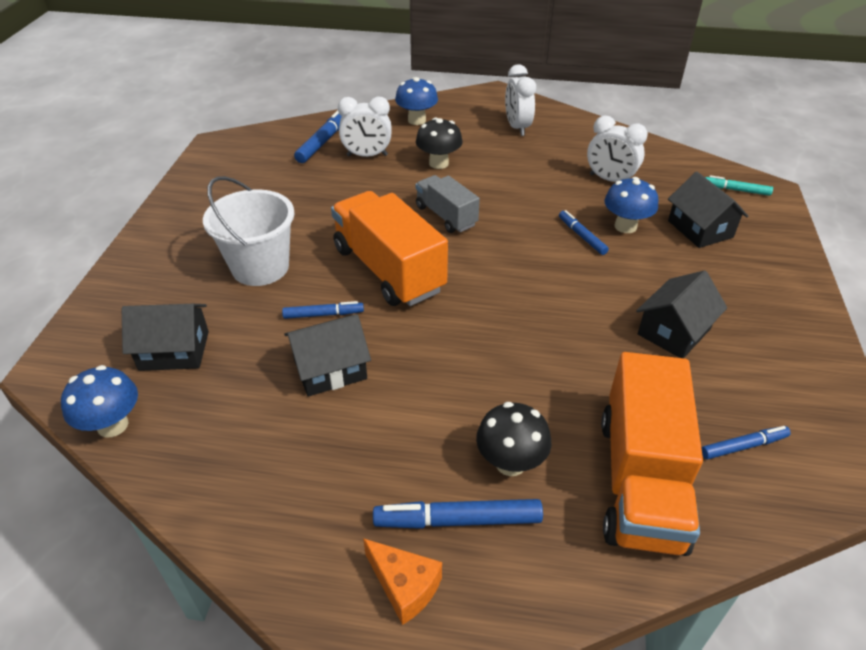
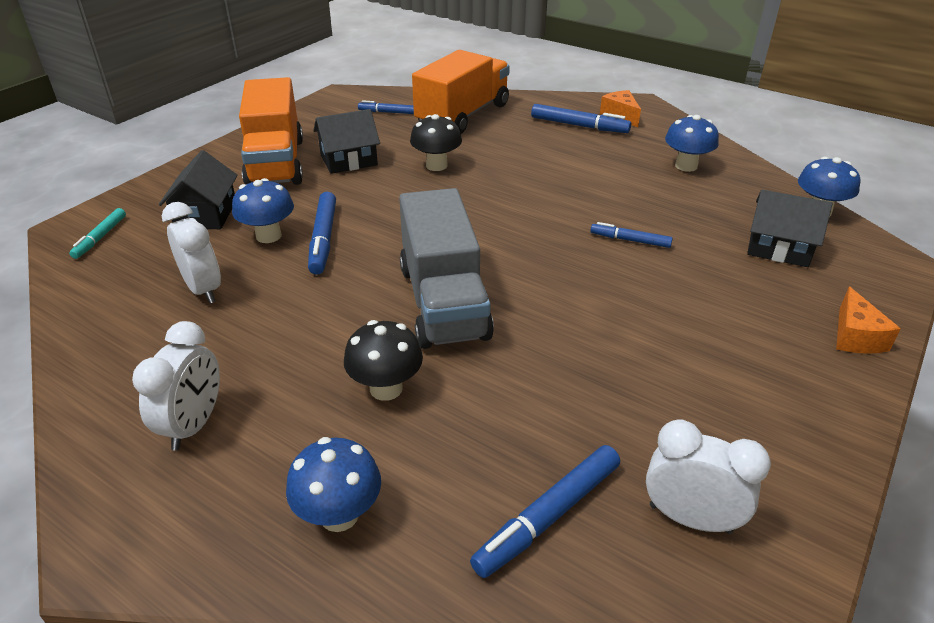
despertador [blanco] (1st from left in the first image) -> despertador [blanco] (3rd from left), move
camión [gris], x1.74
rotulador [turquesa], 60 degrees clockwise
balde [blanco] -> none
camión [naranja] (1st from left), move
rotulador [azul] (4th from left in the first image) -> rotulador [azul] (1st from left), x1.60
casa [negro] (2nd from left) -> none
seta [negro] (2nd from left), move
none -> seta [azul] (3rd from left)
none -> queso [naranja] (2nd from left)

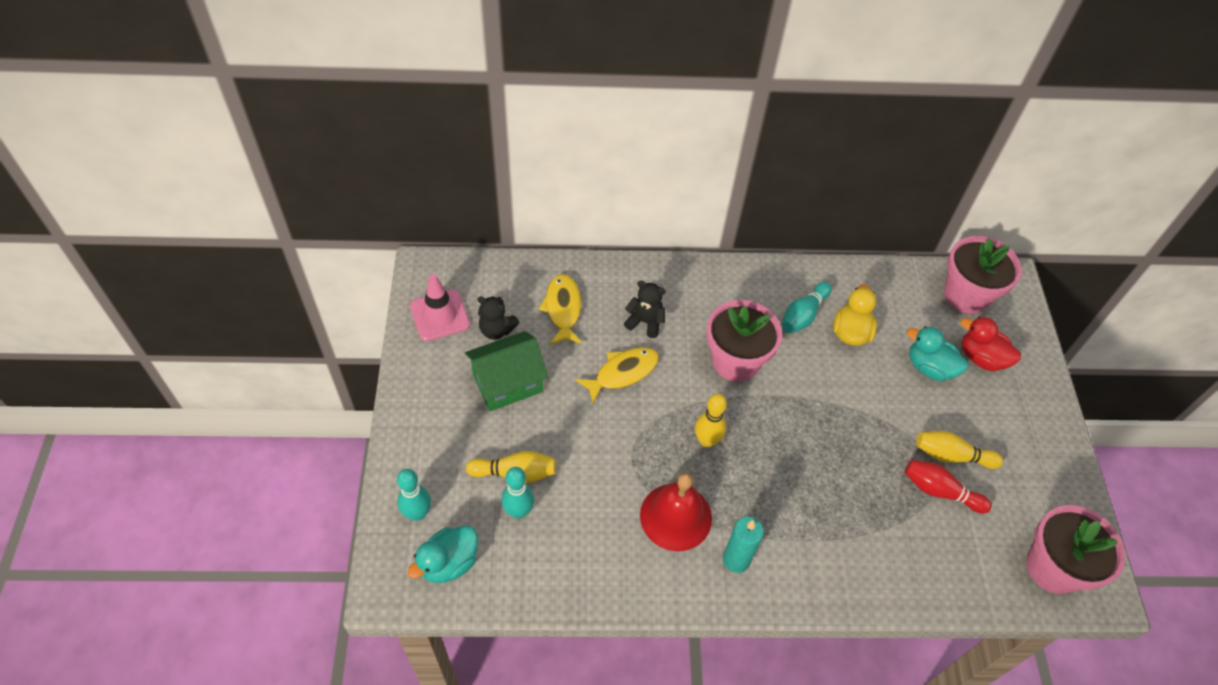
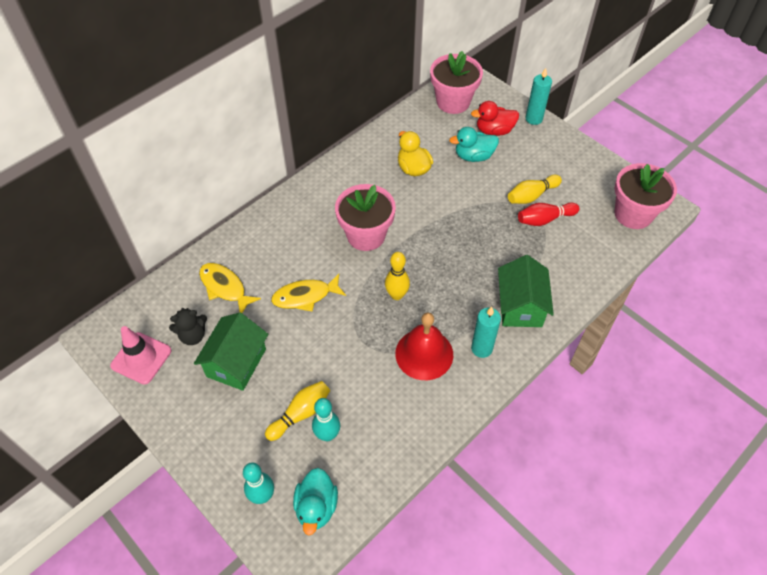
osito [negro] (2nd from left) -> none
bolo [turquesa] (3rd from left) -> none
pez [amarillo] (2nd from left), 120 degrees counterclockwise
none -> vela [turquesa] (2nd from left)
none -> casa [verde] (2nd from left)

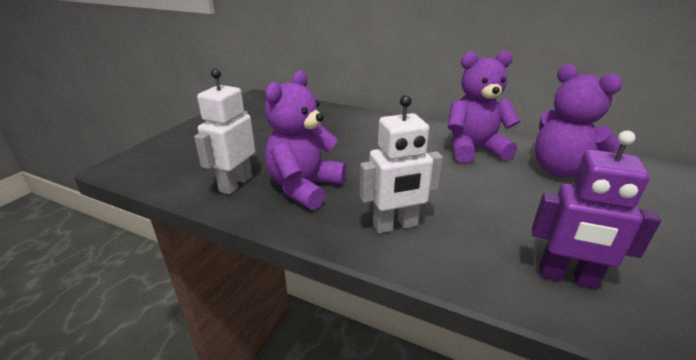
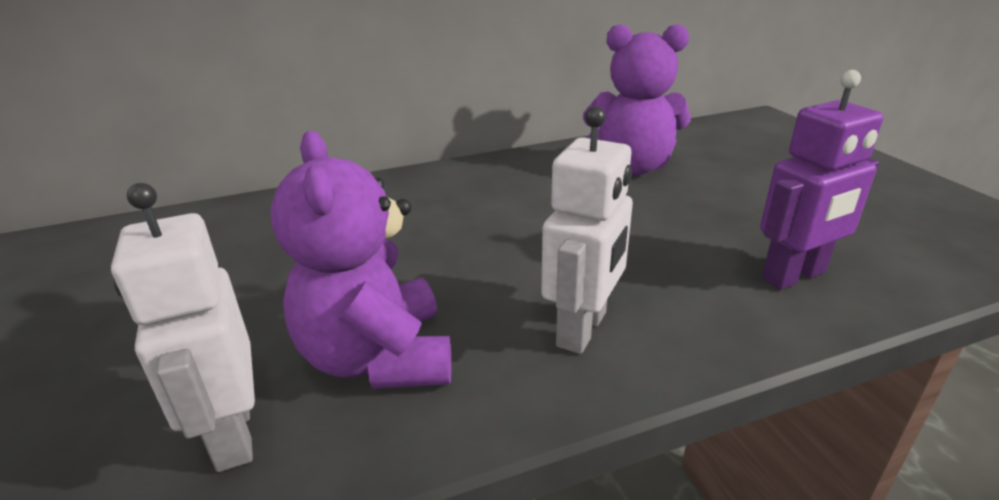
osito [morado] (2nd from left) -> none

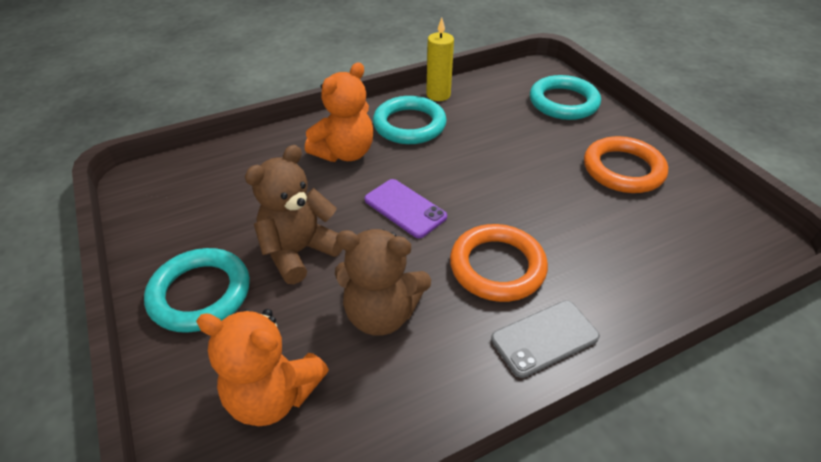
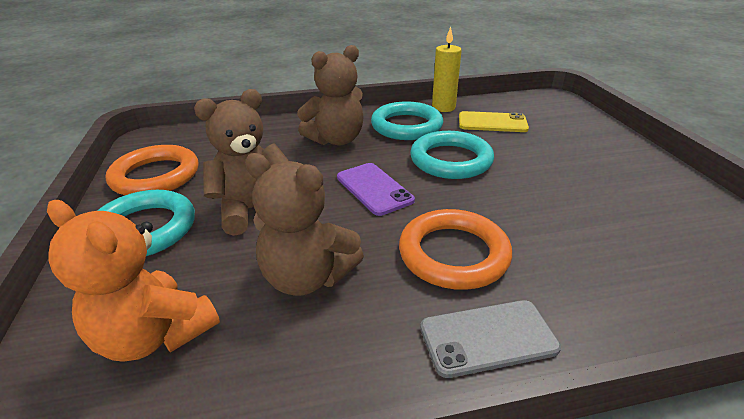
osito [naranja] (2nd from left) -> osito [marrón] (3rd from left)
anillo [turquesa] (3rd from left), move
anillo [naranja] (2nd from left in the first image) -> anillo [naranja] (1st from left), move
none -> móvil [amarillo]

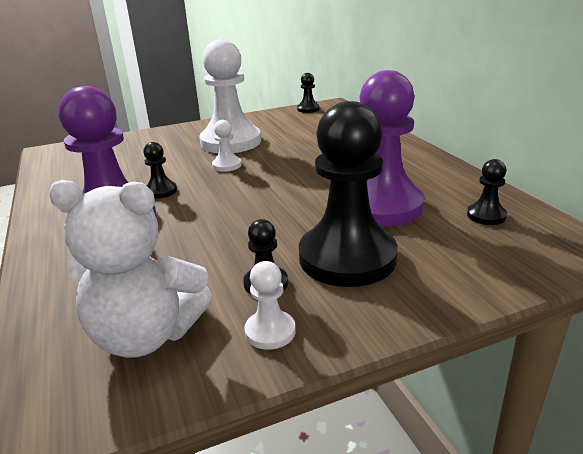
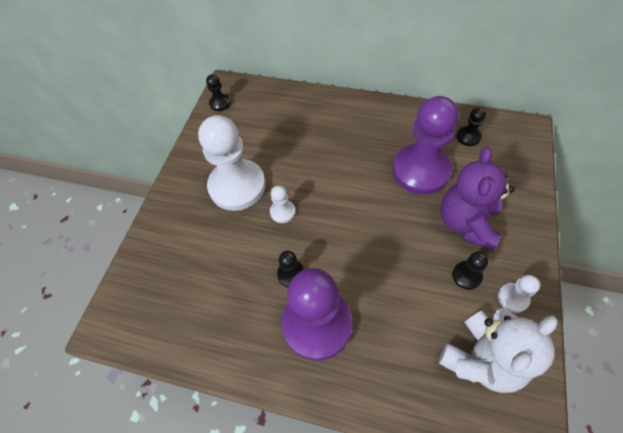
peón [negro] (4th from left) -> osito [morado]

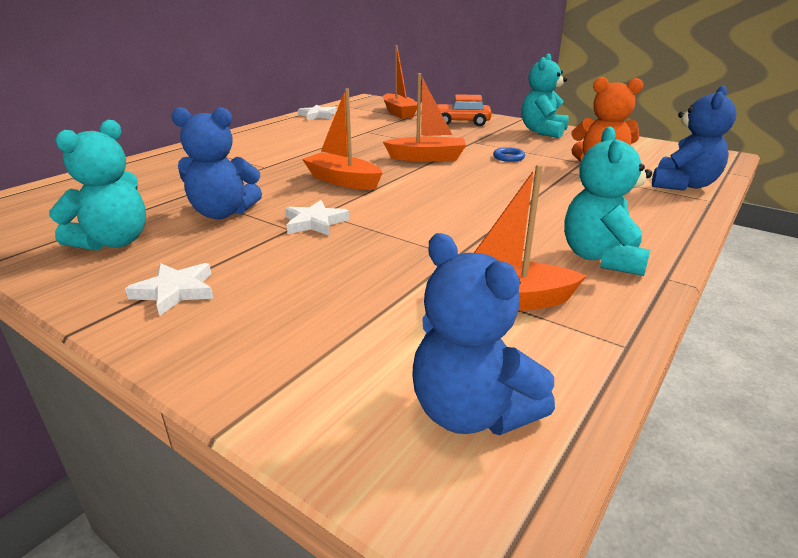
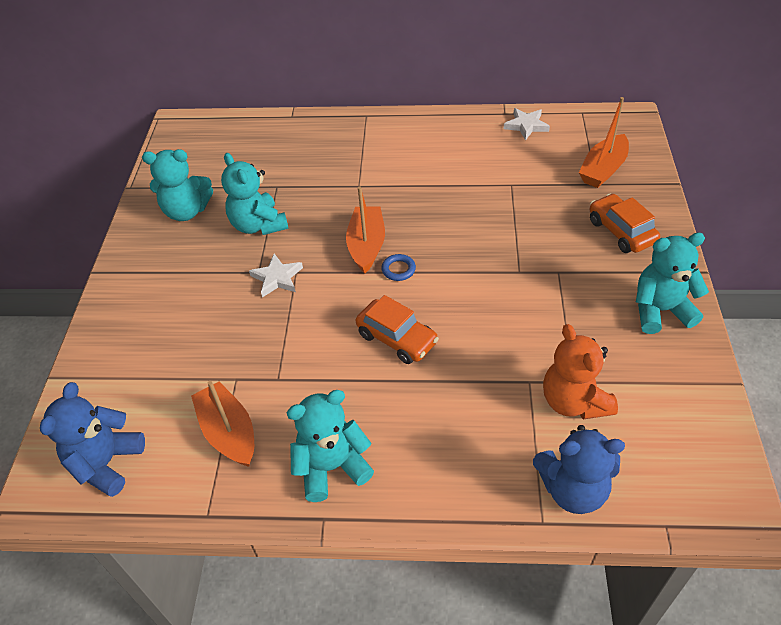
barco [naranja] (3rd from left) -> none
osito [azul] (1st from left) -> osito [turquesa] (2nd from left)
anillo [azul], move
estrella [blanco] (1st from left) -> none
none -> coche [naranja] (1st from left)

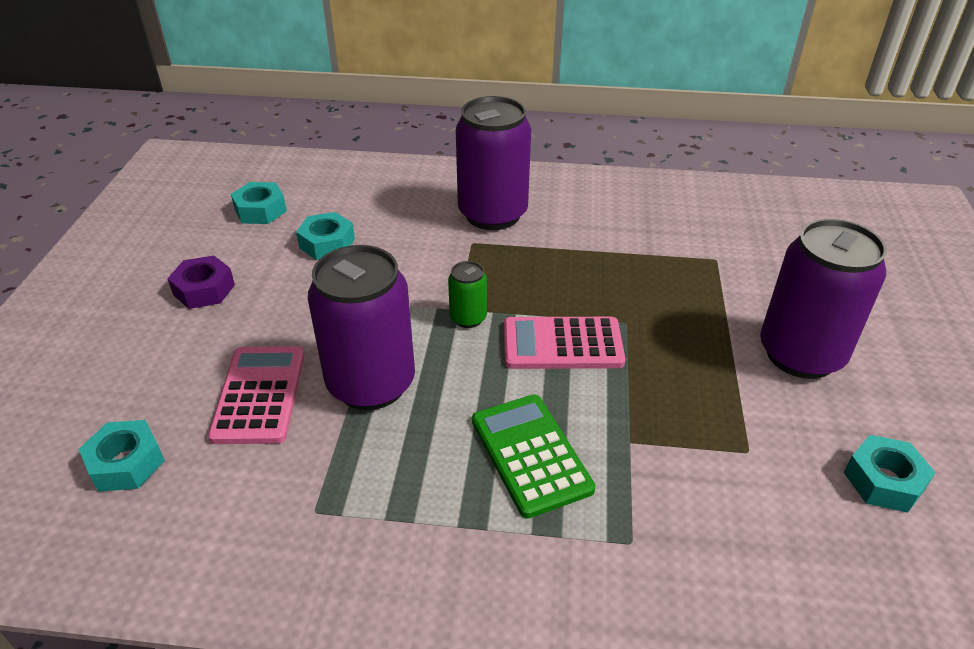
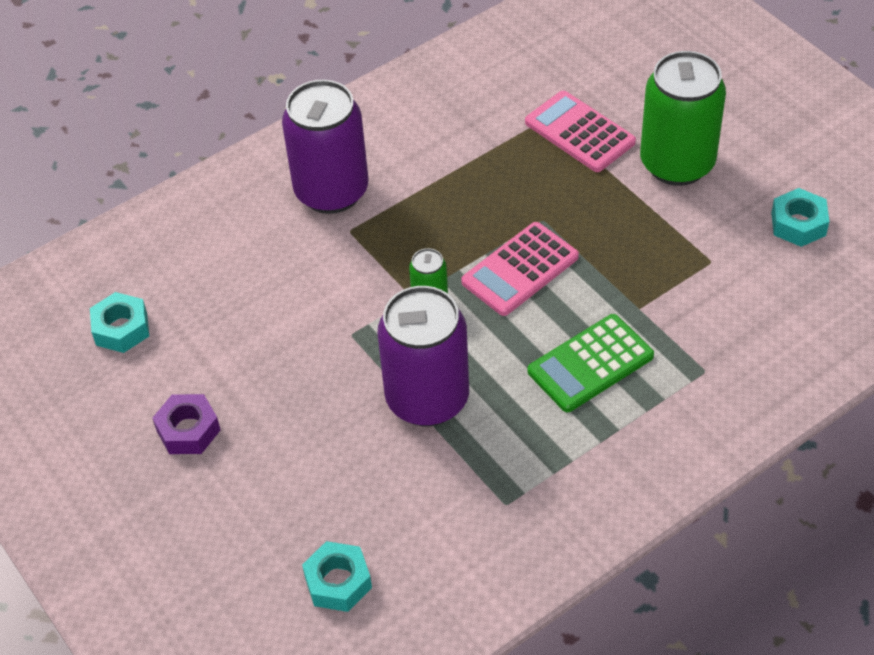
tuerca [turquesa] (3rd from left) -> none
lata [morado] (3rd from left) -> lata [verde] (2nd from left)
calculadora [rosa] (1st from left in the first image) -> calculadora [rosa] (2nd from left), move
calculadora [verde], 60 degrees counterclockwise

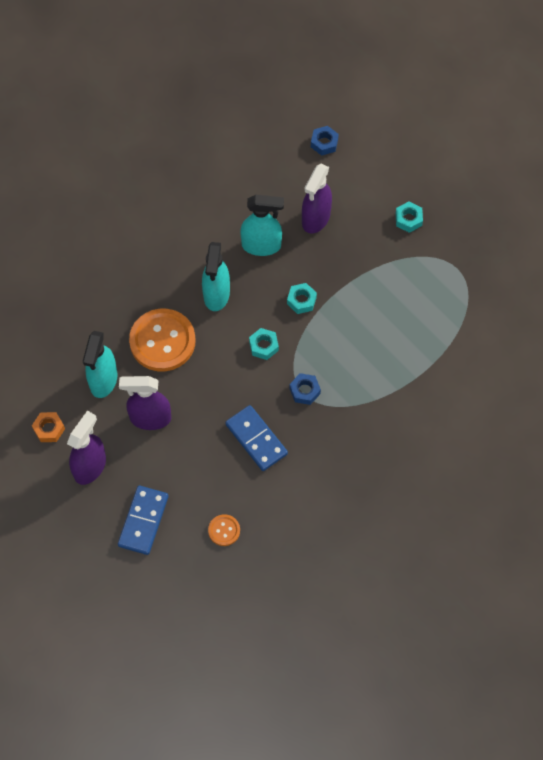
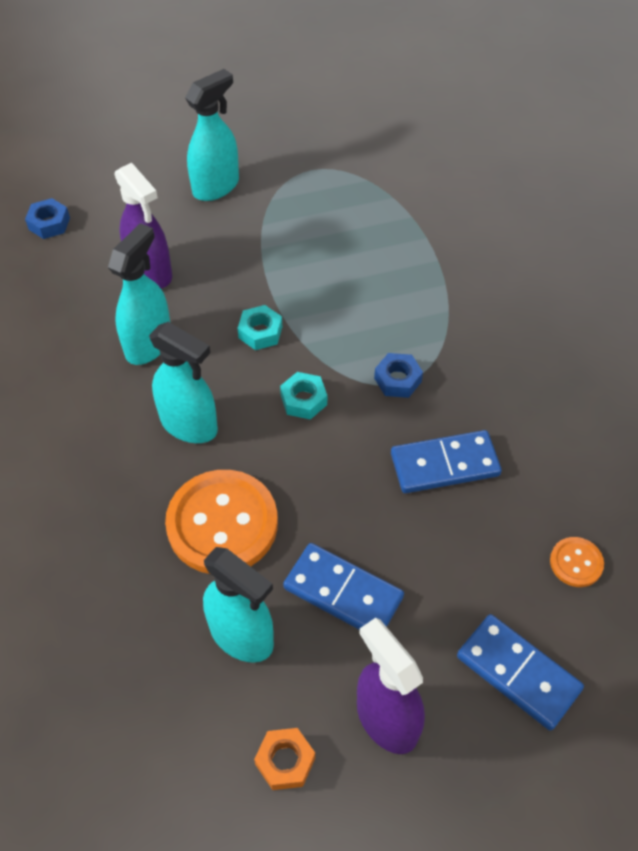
tuerca [turquesa] (3rd from left) -> pulverizador [turquesa] (3rd from left)
pulverizador [morado] (2nd from left) -> ficha de dominó [azul] (1st from left)

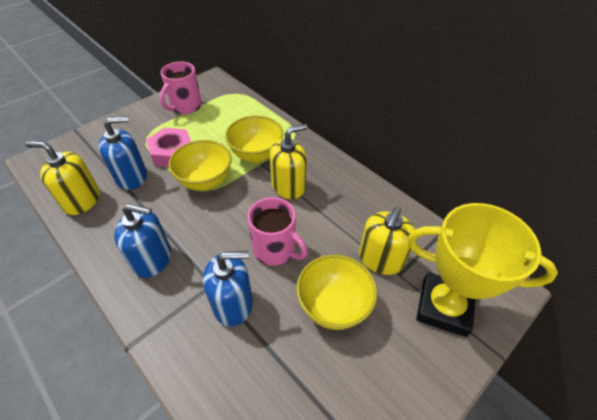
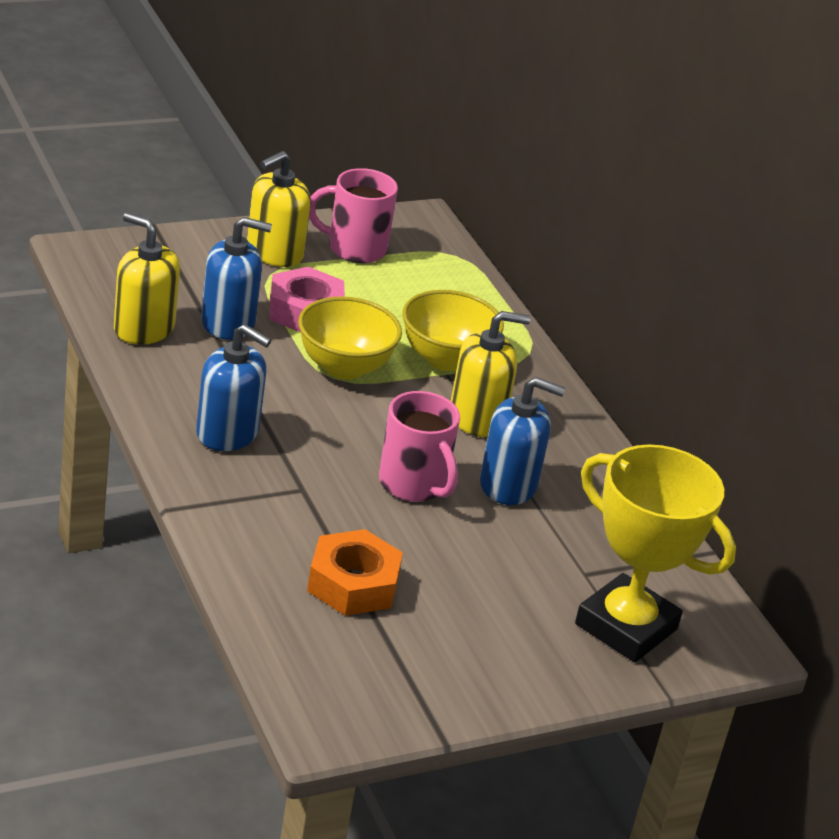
taza [rosa] (1st from left), 45 degrees clockwise
dispensador de jabón [amarillo] (3rd from left in the first image) -> dispensador de jabón [amarillo] (2nd from left), move
dispensador de jabón [azul] (3rd from left), move
cuenco [amarillo] (3rd from left) -> none
none -> tuerca [naranja]

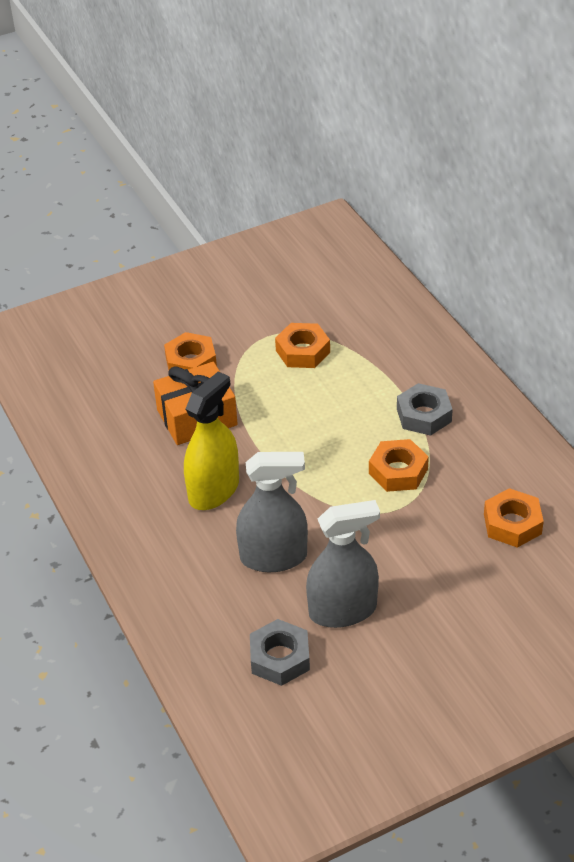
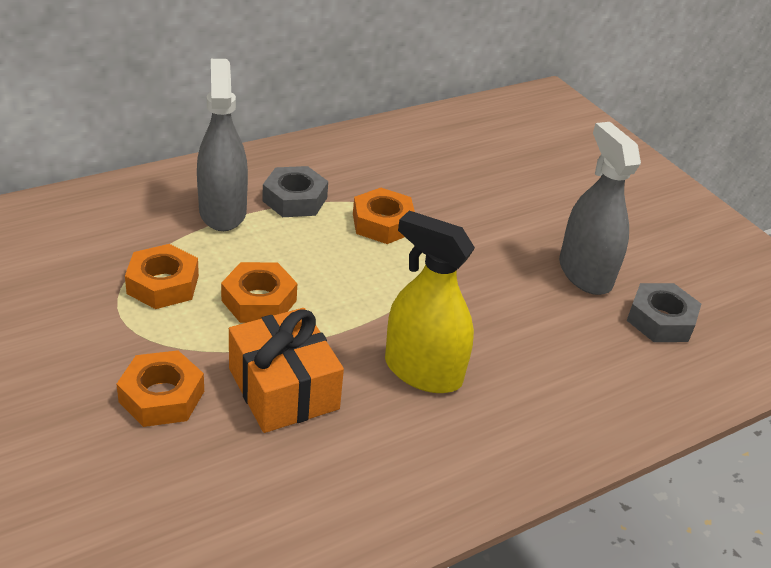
pulverizador [gris] (1st from left), move
tuerca [naranja] (4th from left in the first image) -> tuerca [naranja] (3rd from left), move

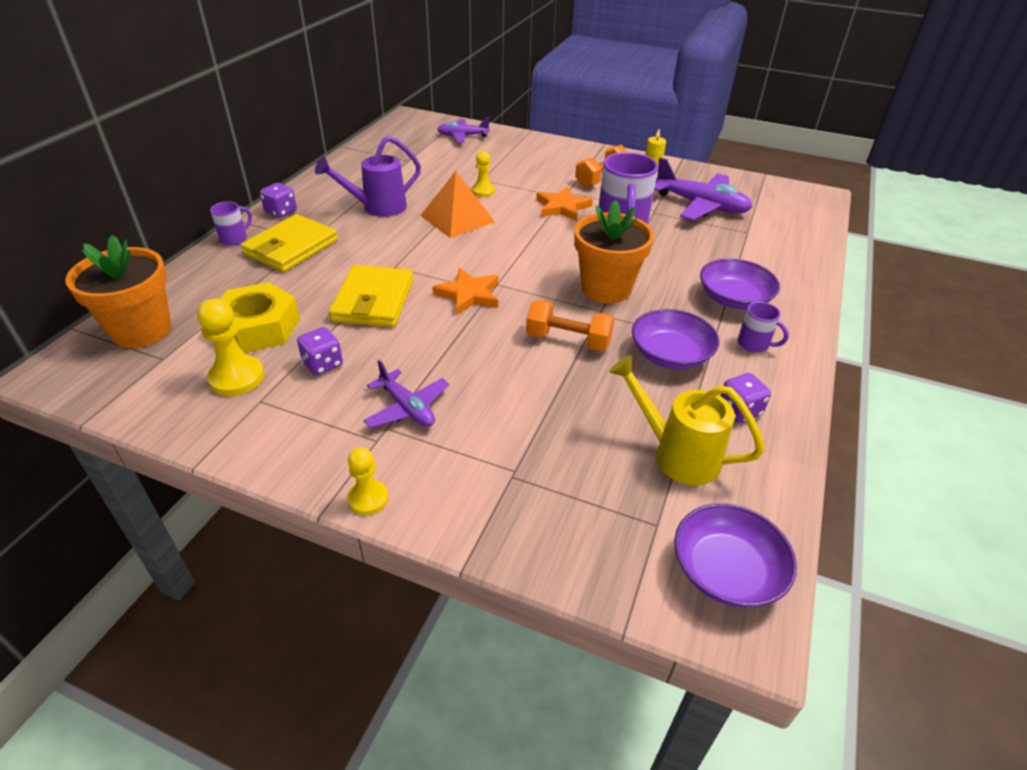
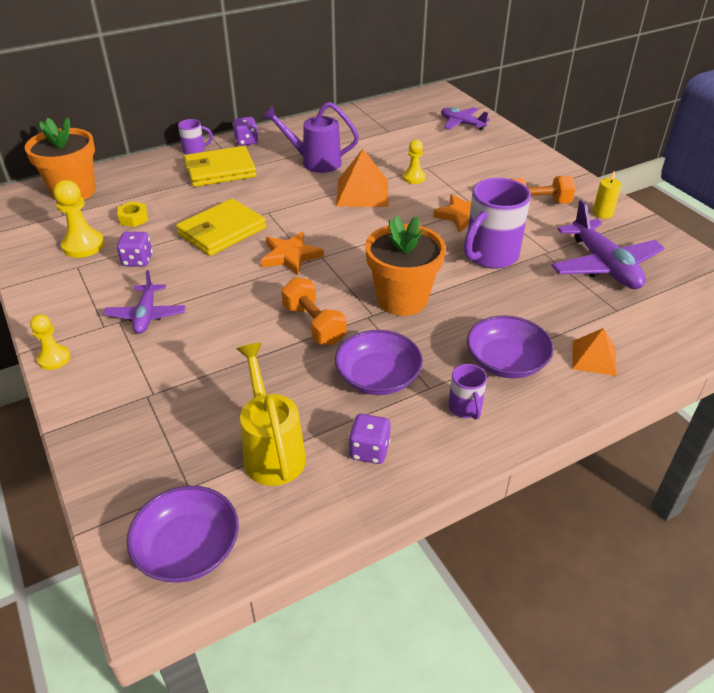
tuerca [amarillo], x0.49
none -> pirámide [naranja] (2nd from left)

